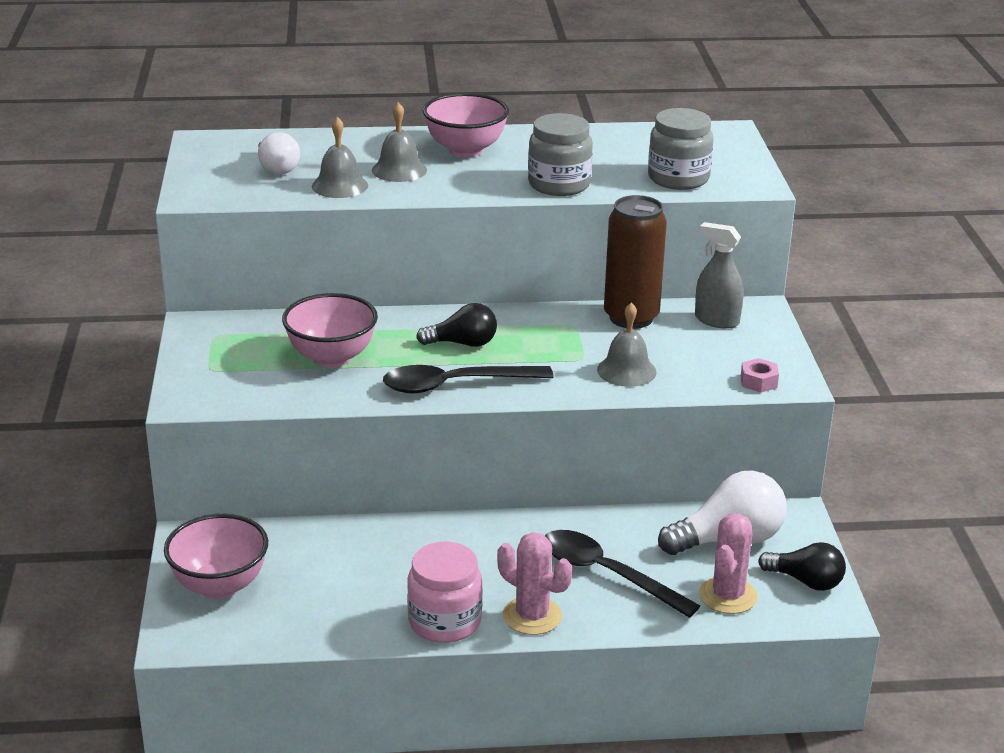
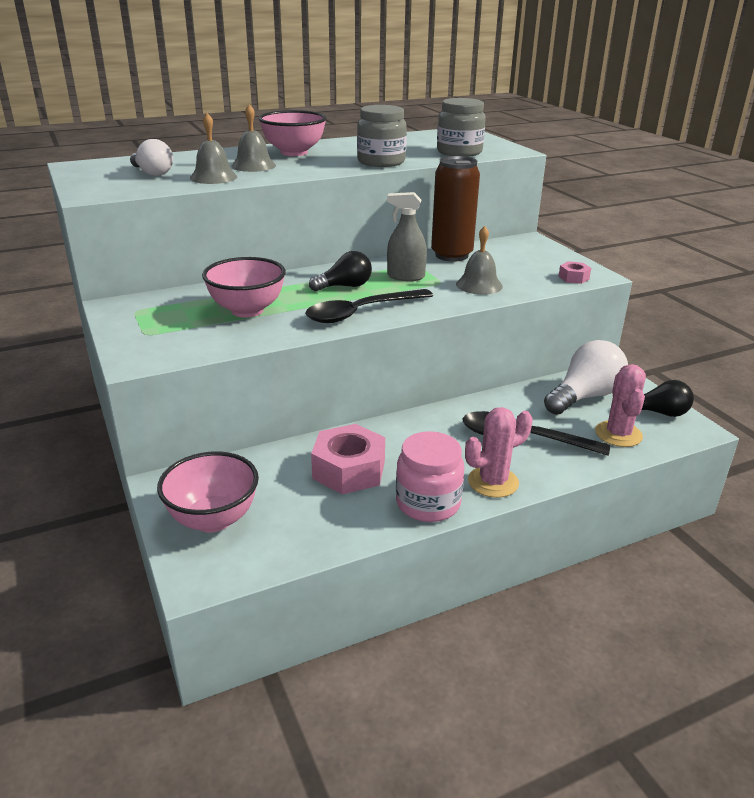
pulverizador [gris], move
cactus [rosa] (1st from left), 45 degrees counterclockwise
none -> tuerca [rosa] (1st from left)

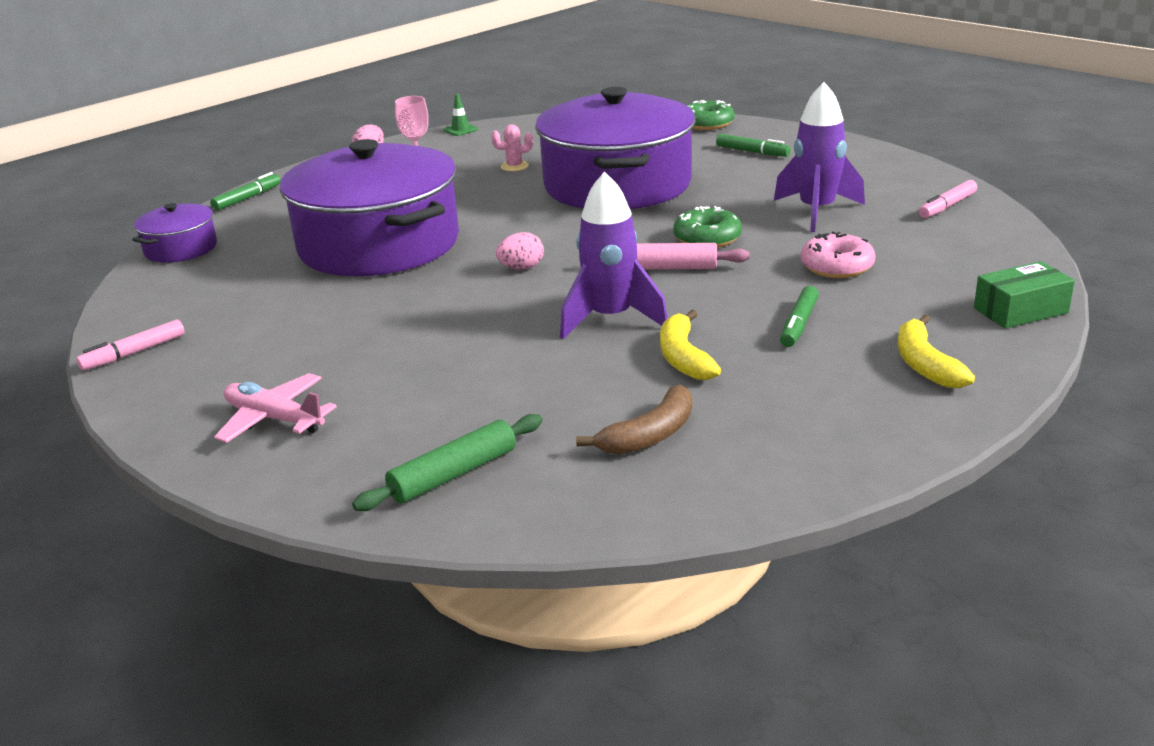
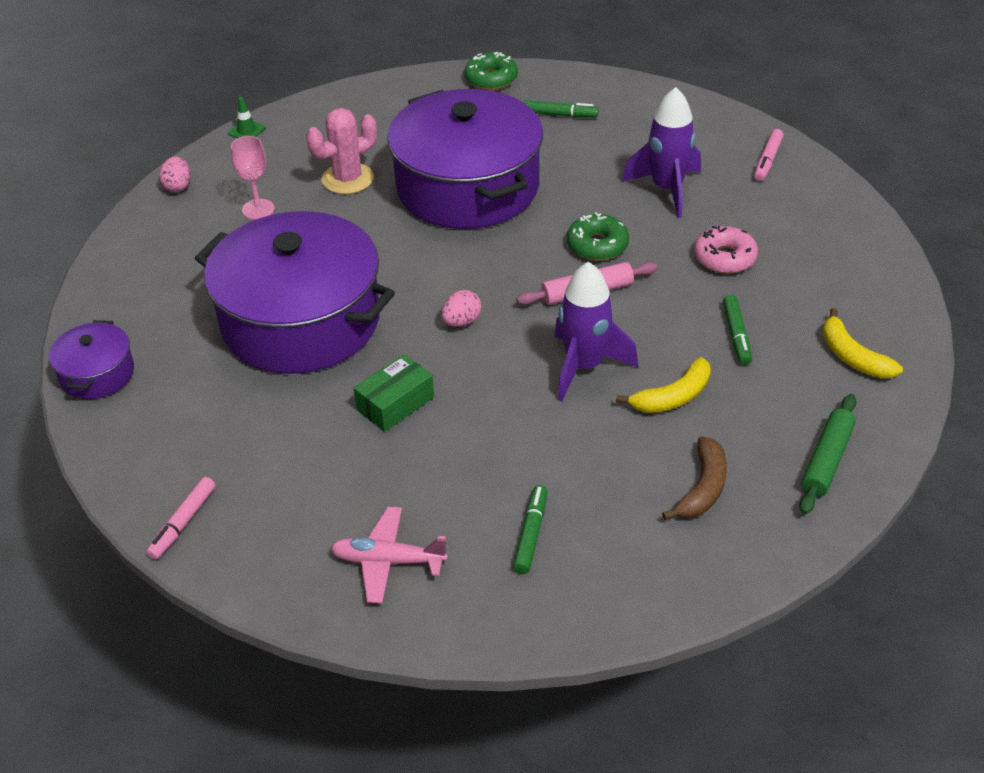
cactus [rosa], x1.85
rotulador [verde] (1st from left), move
caja [verde], move
plátano [amarillo] (1st from left), 90 degrees counterclockwise
rodillo [verde], move

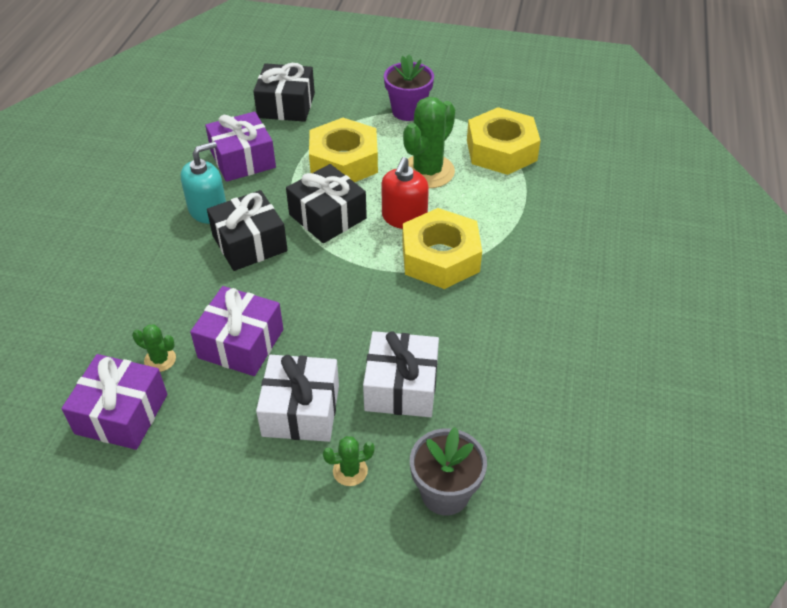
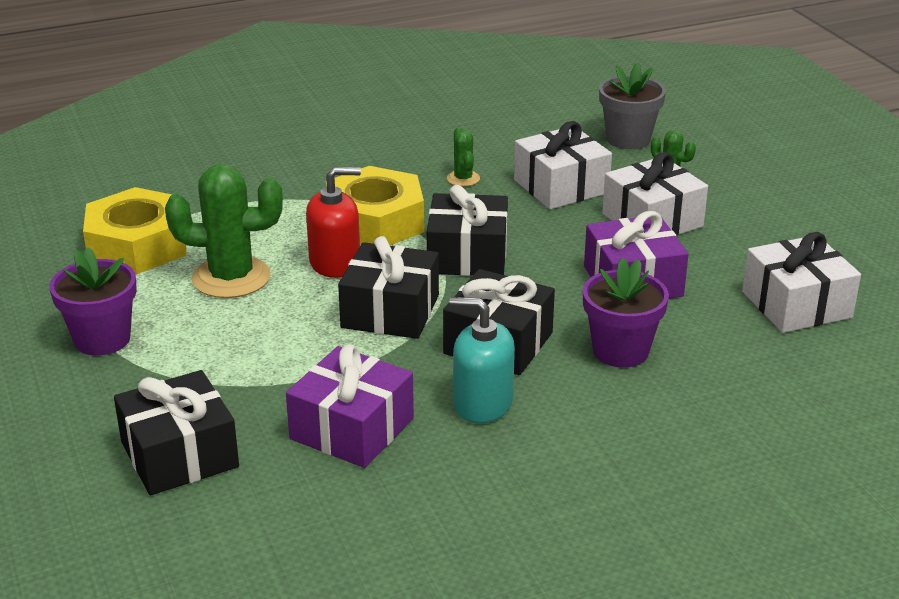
tuerca [amarillo] (1st from left) -> none
cactus [verde] (1st from left in the first image) -> cactus [verde] (2nd from left), move
regalo [morado] (1st from left) -> regalo [blanco] (3rd from left)
none -> regalo [negro] (3rd from left)
none -> maceta [morado] (2nd from left)

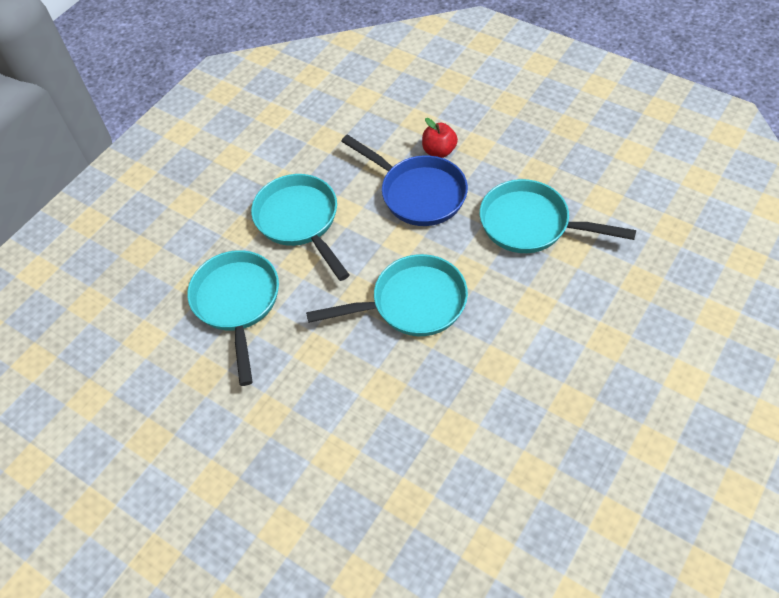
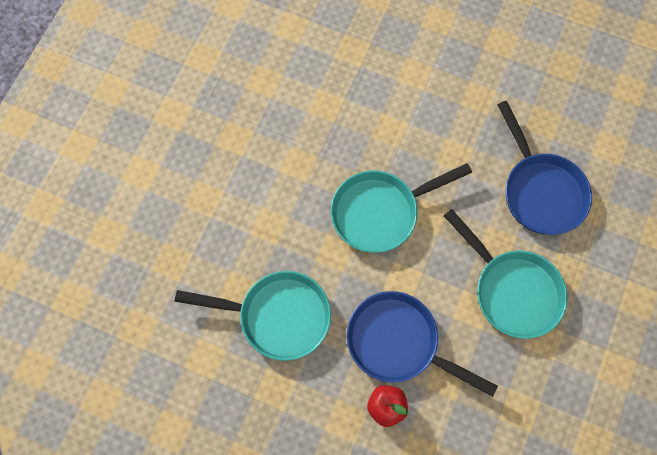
sartén [turquesa] (1st from left) -> sartén [azul] (2nd from left)

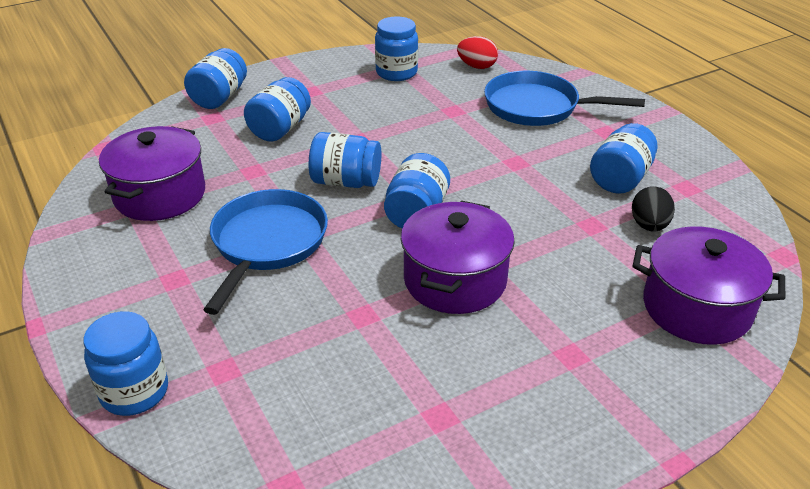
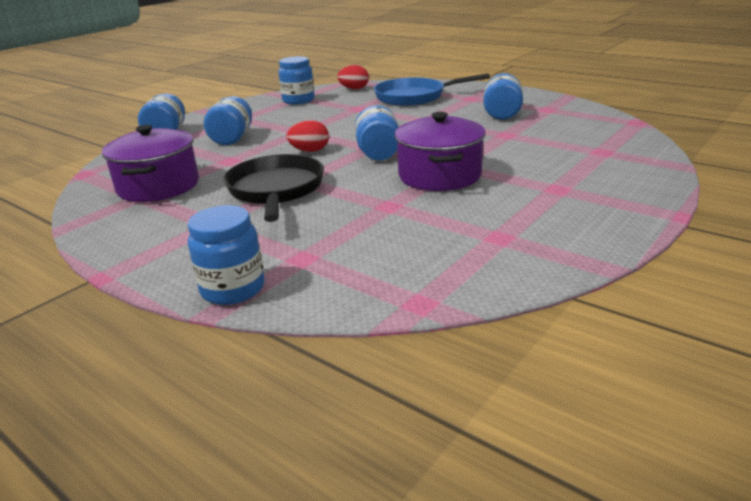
tarro [azul] (4th from left) -> huevo [rojo] (1st from left)
huevo [negro] -> none
sartén [azul] (1st from left) -> sartén [negro]
olla [morado] (3rd from left) -> none

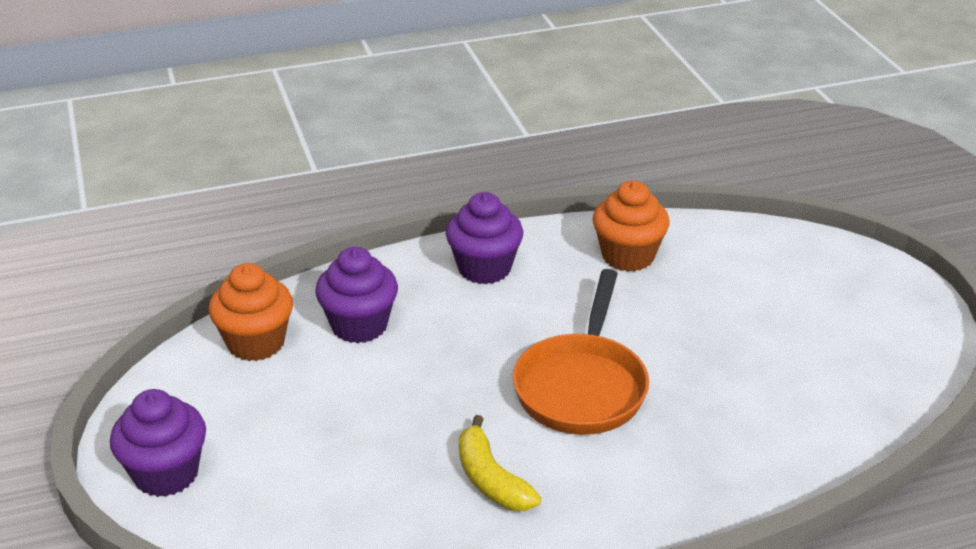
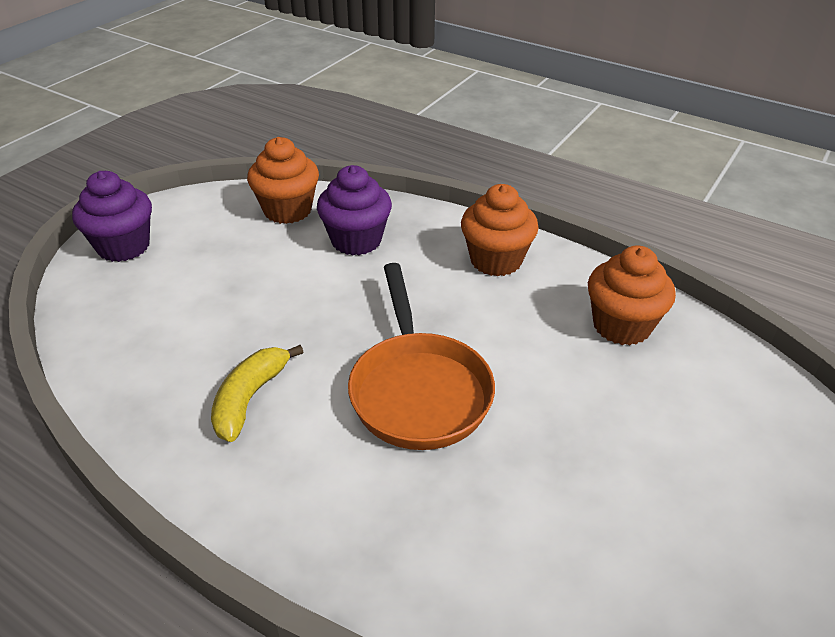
magdalena [morado] (3rd from left) -> magdalena [naranja] (2nd from left)
sartén [naranja], 75 degrees counterclockwise

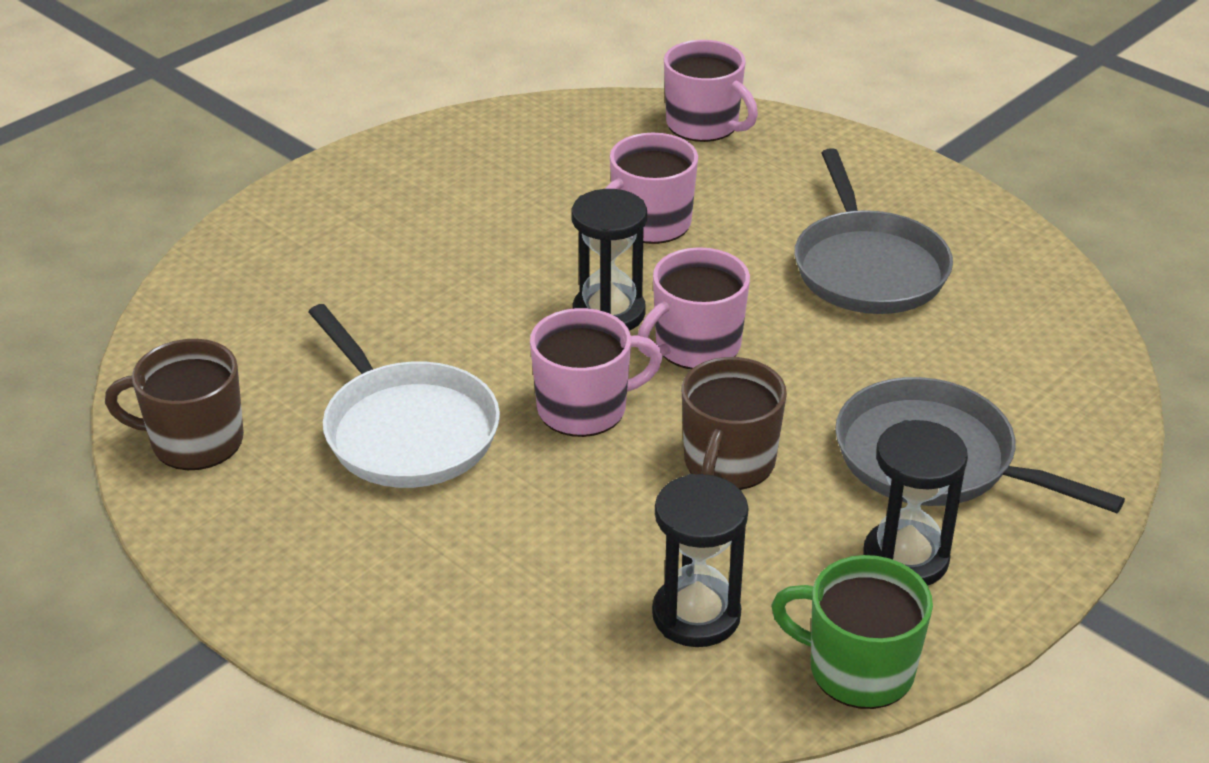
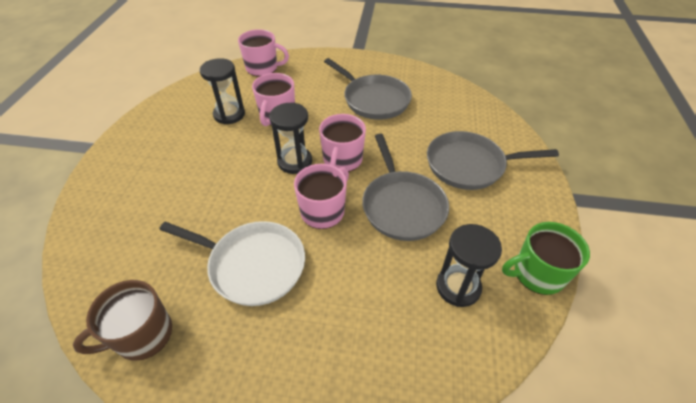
taza [marrón] (2nd from left) -> sartén [gris] (2nd from left)
reloj de arena [negro] (3rd from left in the first image) -> reloj de arena [negro] (1st from left), move

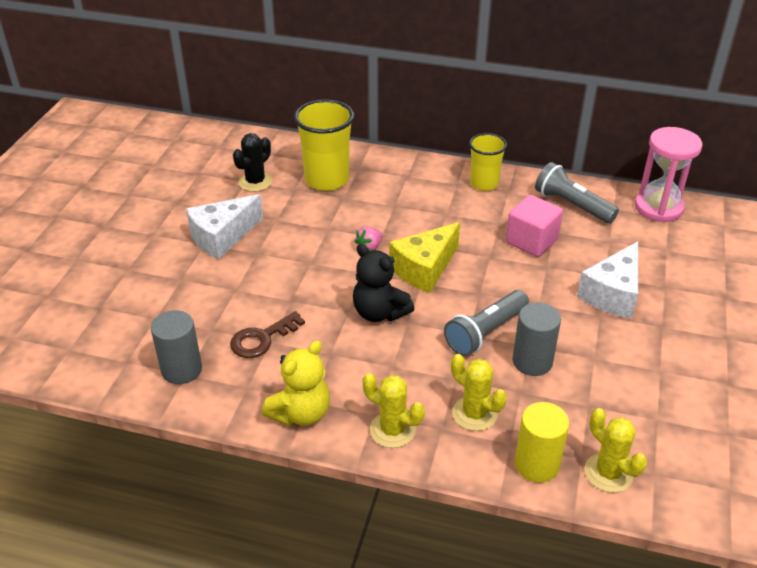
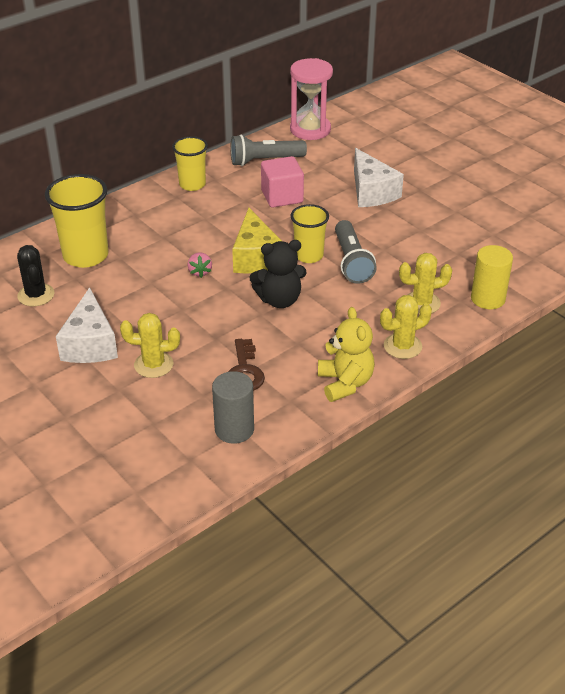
cilindro [gris] (2nd from left) -> none
cactus [amarillo] (3rd from left in the first image) -> cactus [amarillo] (1st from left), move
none -> vaso [amarillo] (3rd from left)

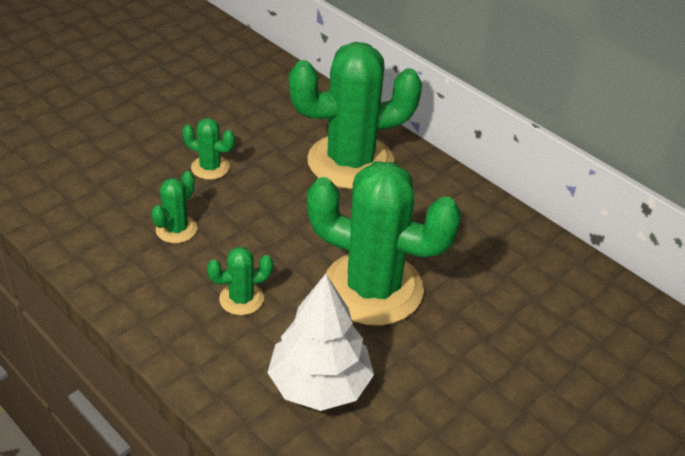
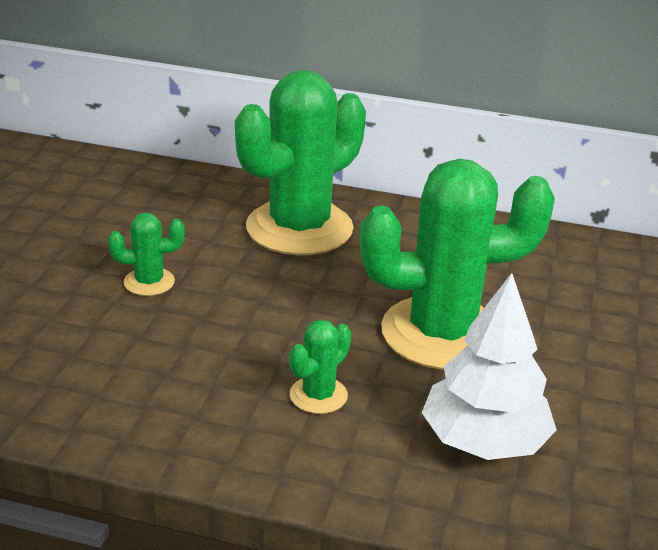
cactus [verde] (1st from left) -> none

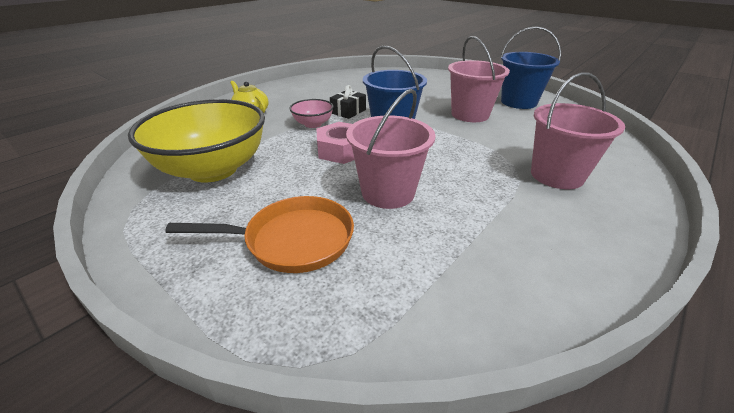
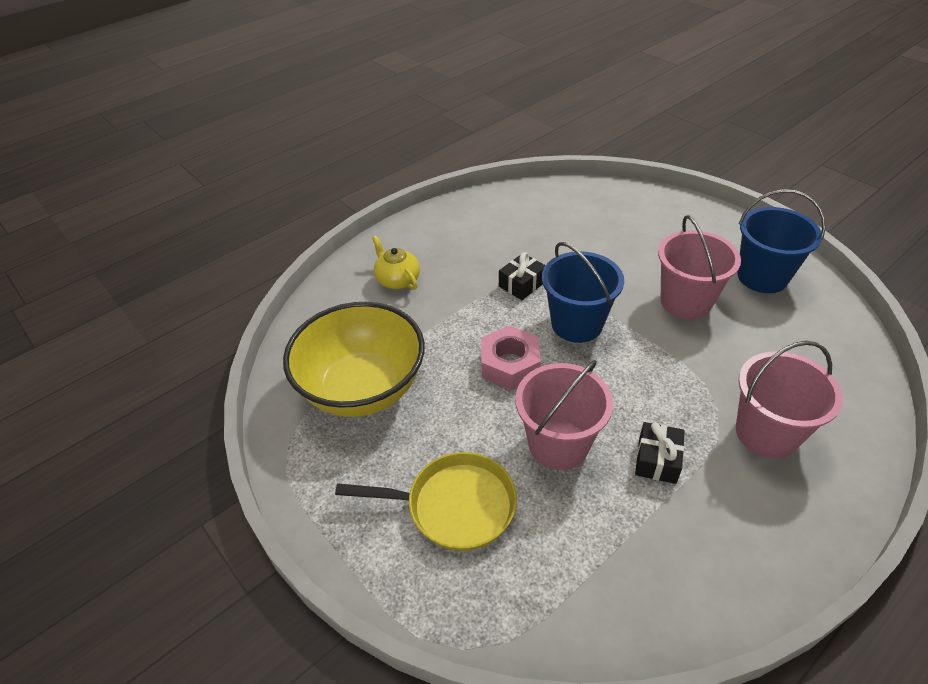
cuenco [rosa] -> none
sartén [naranja] -> sartén [amarillo]
none -> regalo [negro] (2nd from left)

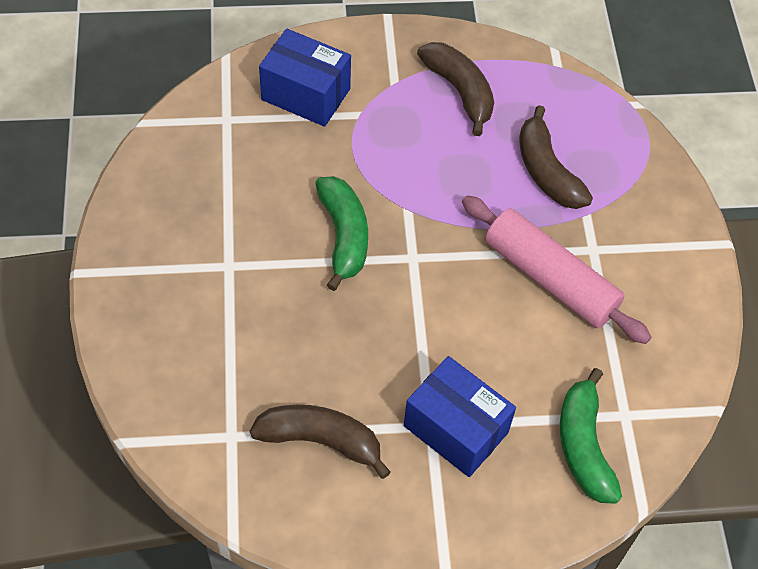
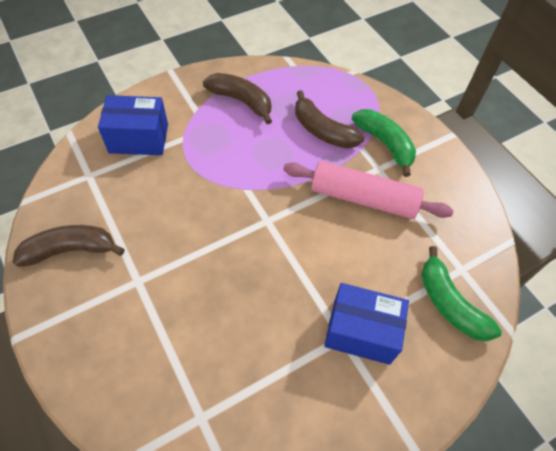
plátano [verde] (1st from left), move
plátano [marrón] (1st from left), move

